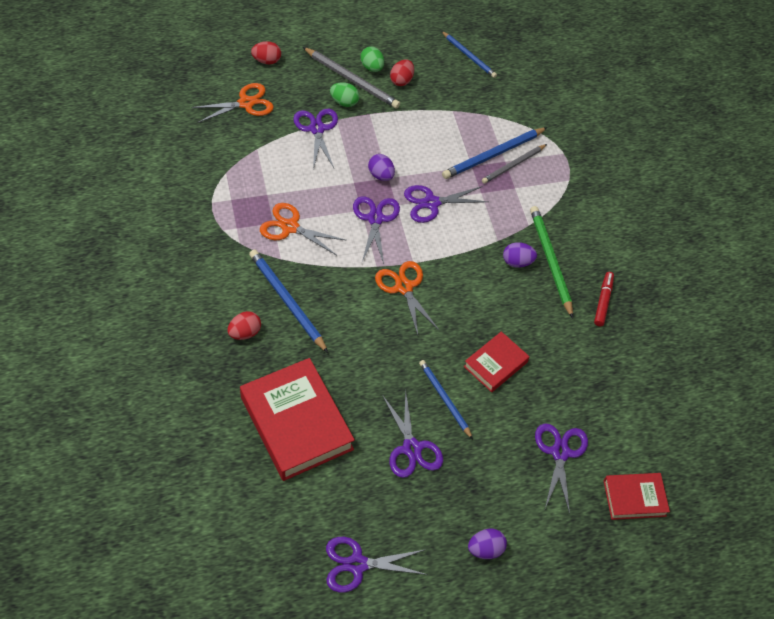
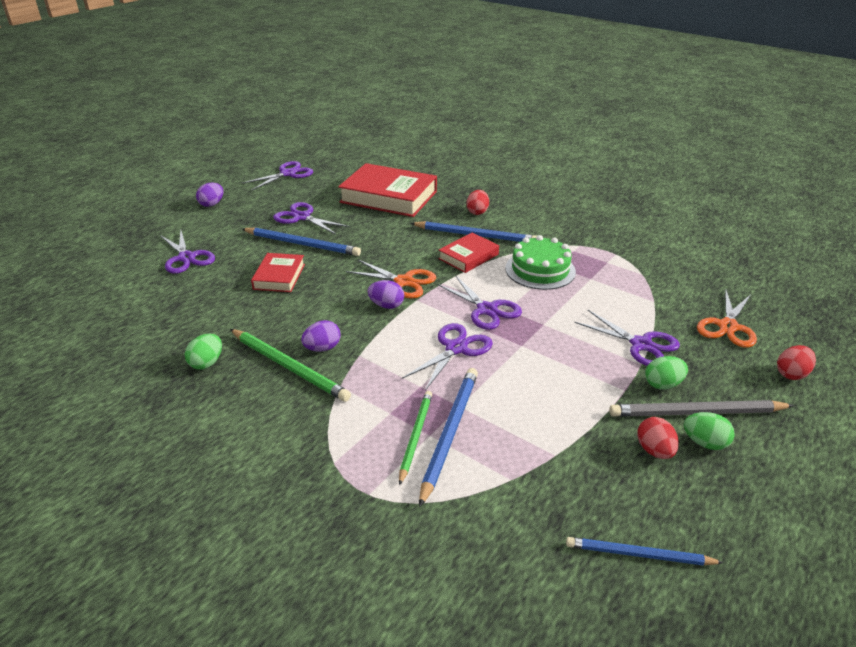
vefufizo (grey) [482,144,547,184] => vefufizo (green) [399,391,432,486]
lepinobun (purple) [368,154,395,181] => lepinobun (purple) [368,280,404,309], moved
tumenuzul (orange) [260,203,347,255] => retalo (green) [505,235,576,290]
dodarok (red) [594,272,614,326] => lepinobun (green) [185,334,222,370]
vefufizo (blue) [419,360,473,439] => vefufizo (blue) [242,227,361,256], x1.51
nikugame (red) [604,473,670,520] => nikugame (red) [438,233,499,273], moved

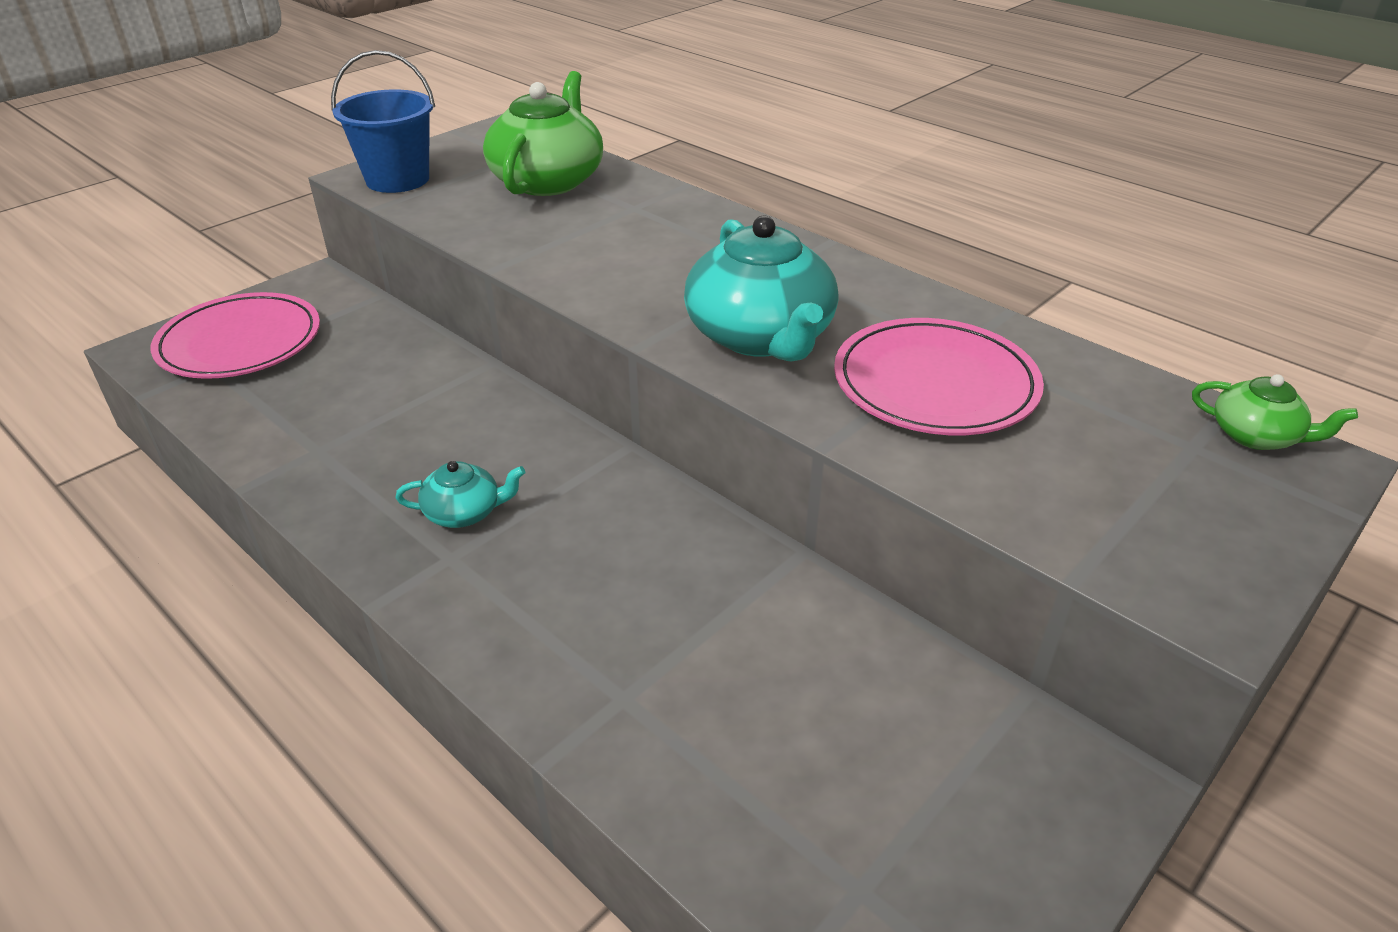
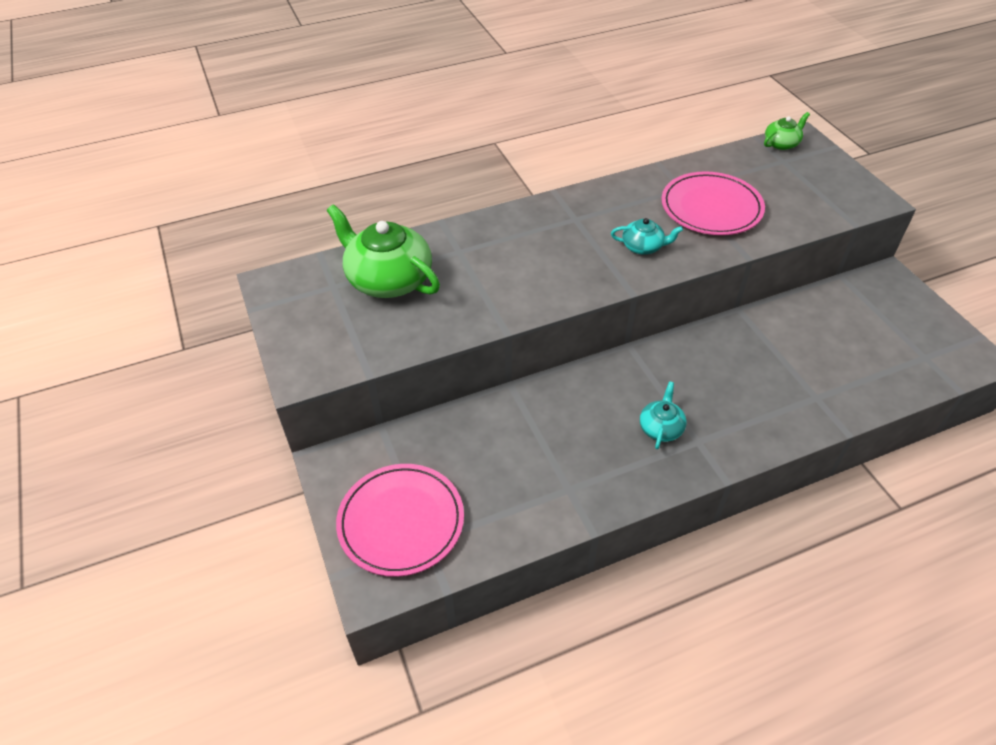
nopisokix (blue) [331,50,435,193] => nothing
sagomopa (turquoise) [684,215,839,362] => sagomopa (turquoise) [611,218,683,255], x0.50

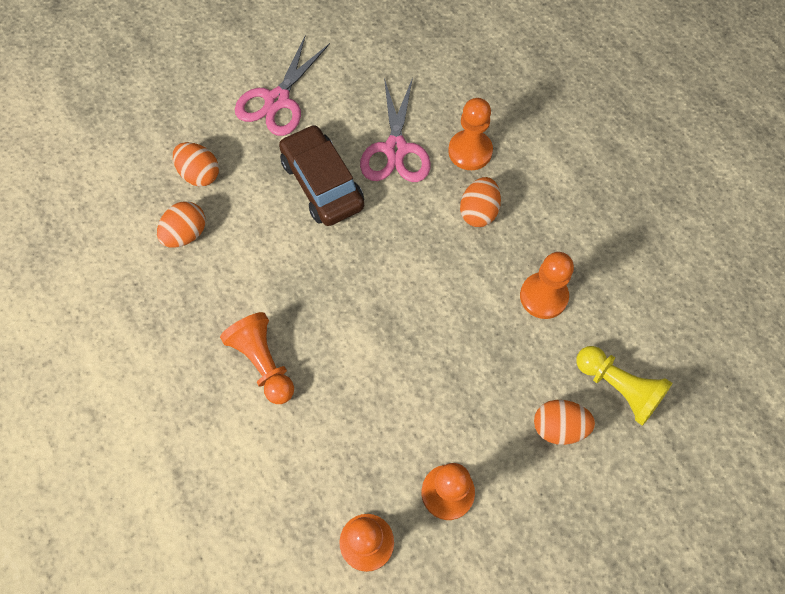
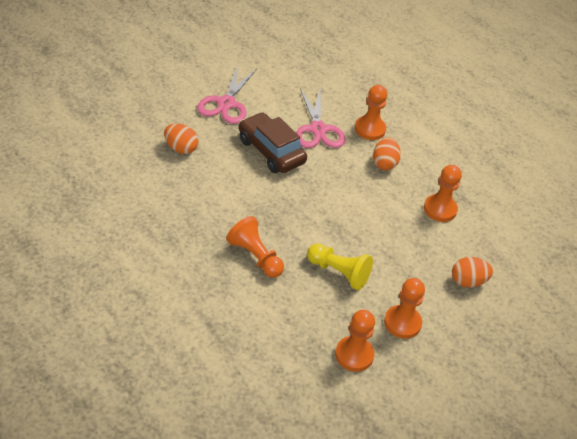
lepinobun (orange) [157,201,206,248] => nothing
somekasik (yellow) [576,346,672,426] => somekasik (yellow) [307,244,373,290], moved

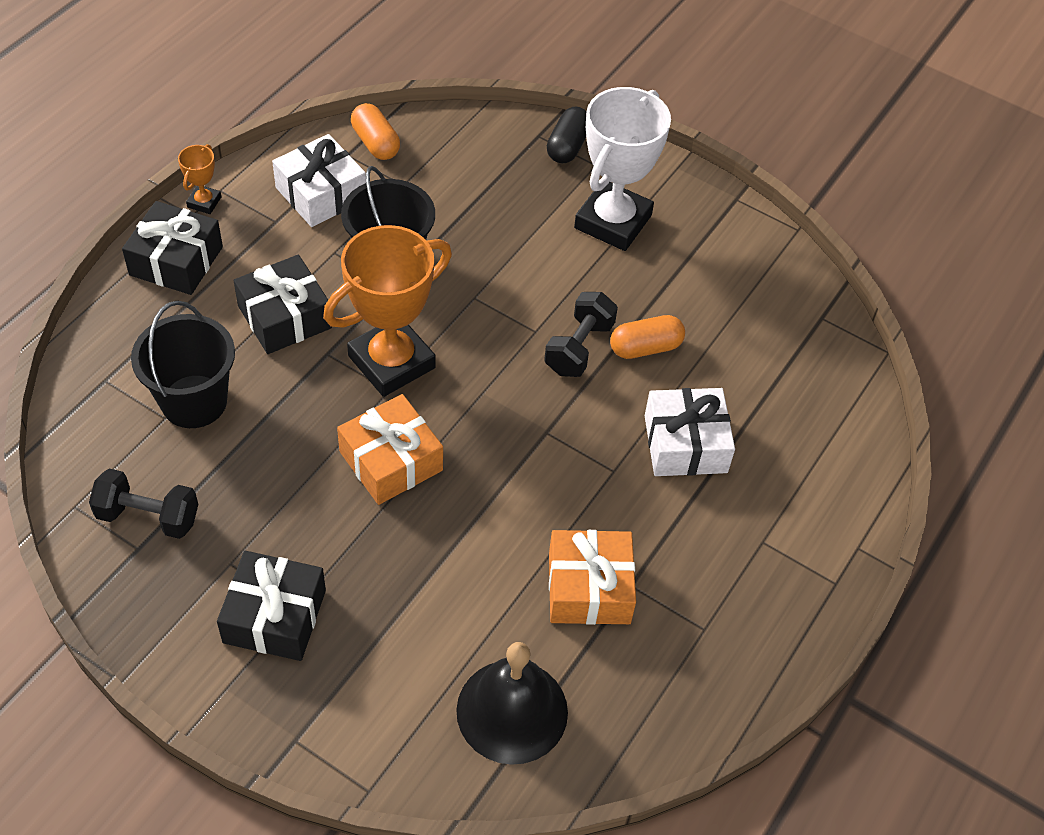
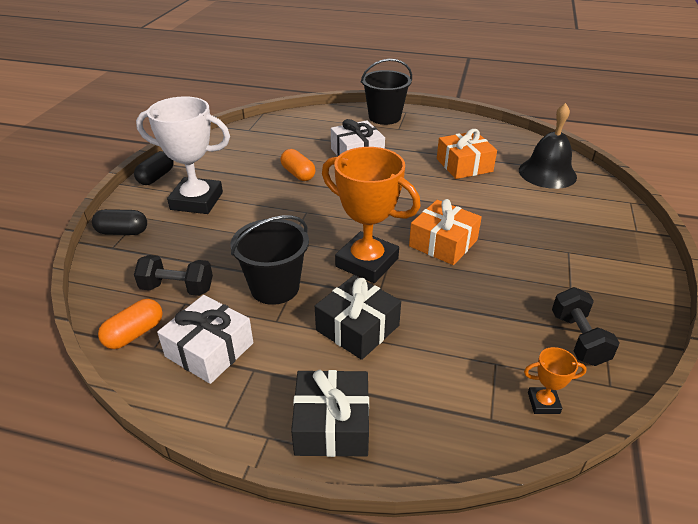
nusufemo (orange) [178,144,221,214] => nusufemo (orange) [524,347,587,414], moved
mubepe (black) [544,292,618,377] => mubepe (black) [134,255,213,296], moved
nopisokix (black) [131,301,235,428] => nopisokix (black) [361,59,412,125], moved
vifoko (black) [217,551,326,661] => nothing
nothing => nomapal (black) [134,151,174,185]

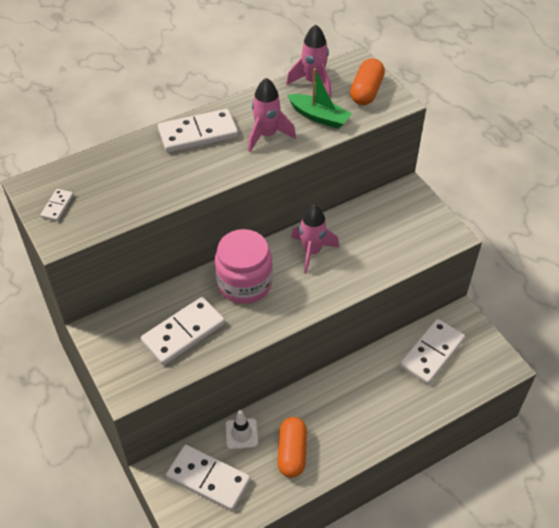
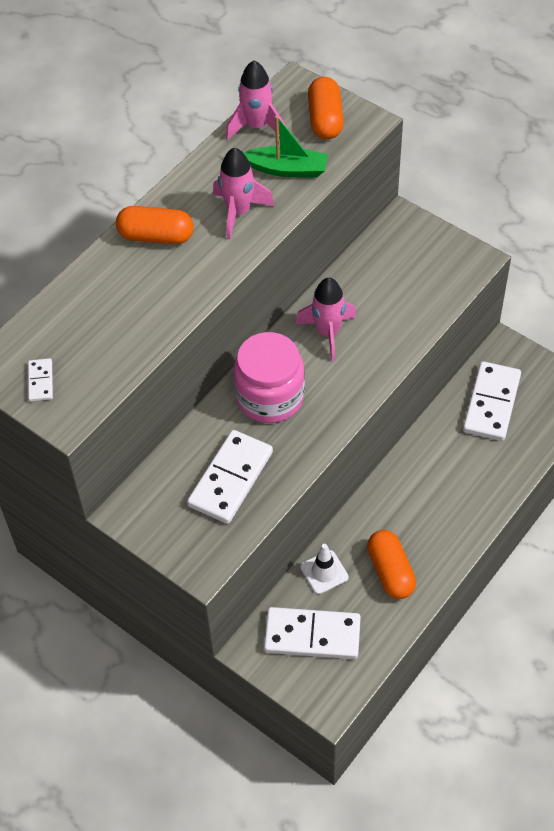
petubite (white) [158,109,238,153] => nomapal (orange) [116,206,194,244]

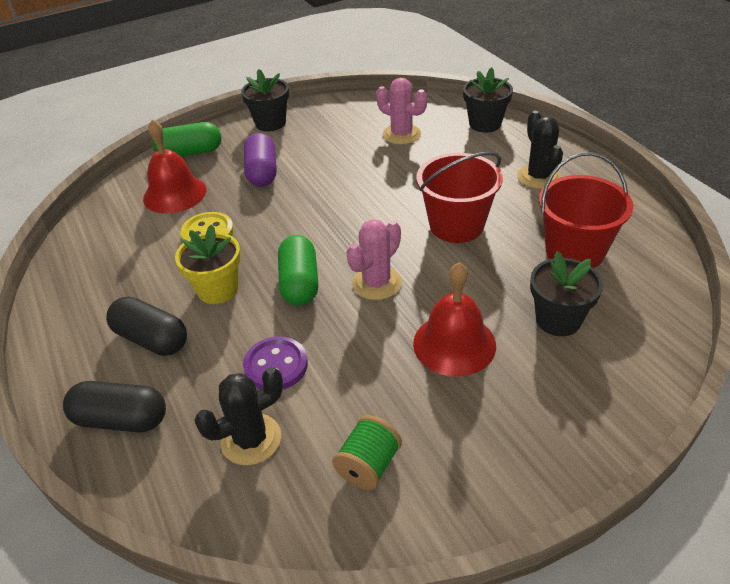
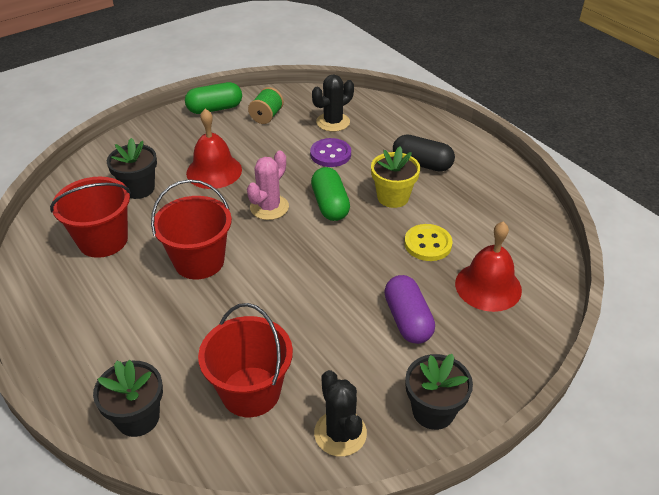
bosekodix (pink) [376,78,427,145] => nopisokix (red) [198,303,293,417]
bosekodix (black) [517,111,563,189] => bosekodix (black) [314,370,367,457], moved
nomapal (green) [152,122,221,157] => nomapal (green) [185,82,242,114], moved
nomapal (black) [63,381,166,432] => nothing

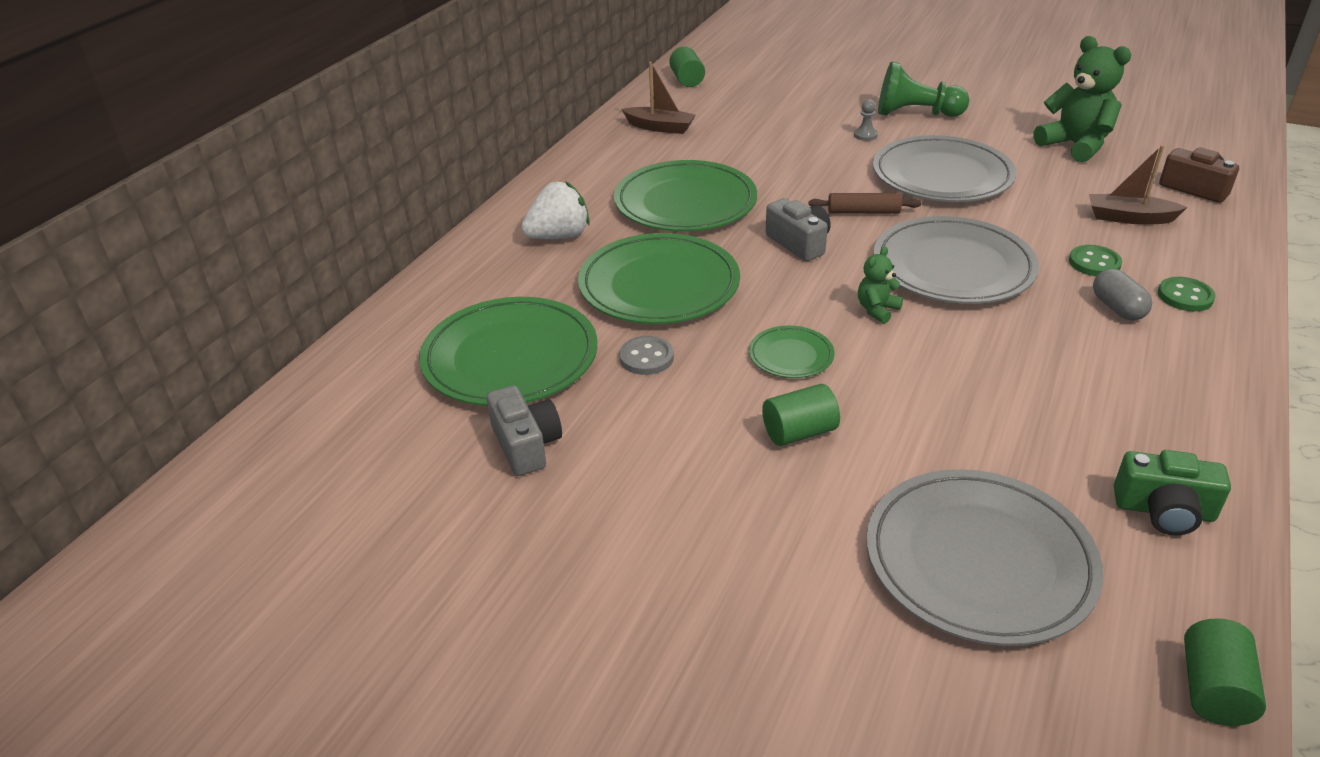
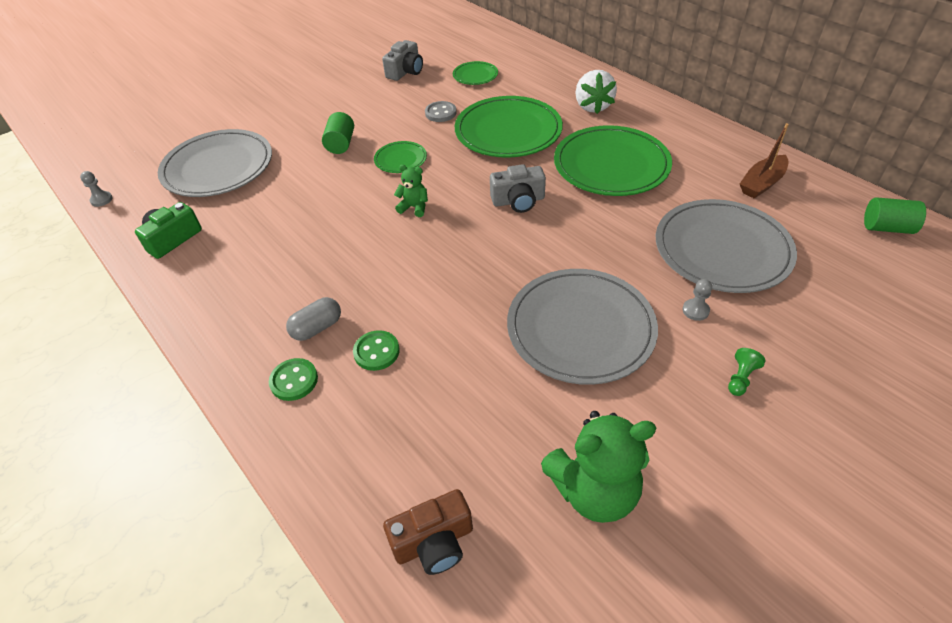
somekasik (green) [878,62,969,117] => somekasik (green) [728,348,766,396], x0.44
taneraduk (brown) [1089,145,1188,225] => nothing
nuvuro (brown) [809,193,921,213] => nothing
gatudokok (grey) [874,216,1039,304] => gatudokok (grey) [656,199,797,293], moved
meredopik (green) [858,247,903,324] => meredopik (green) [394,164,428,217], 45 degrees counterclockwise
nomapal (grey) [1093,269,1153,321] => nomapal (grey) [286,297,341,341], 45 degrees counterclockwise
gatudokok (green) [419,297,598,406] => gatudokok (green) [453,61,498,85], x0.48
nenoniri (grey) [486,386,562,476] => nenoniri (grey) [382,40,423,81], 60 degrees counterclockwise
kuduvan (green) [1184,618,1266,726] => somekasik (grey) [80,171,113,207]

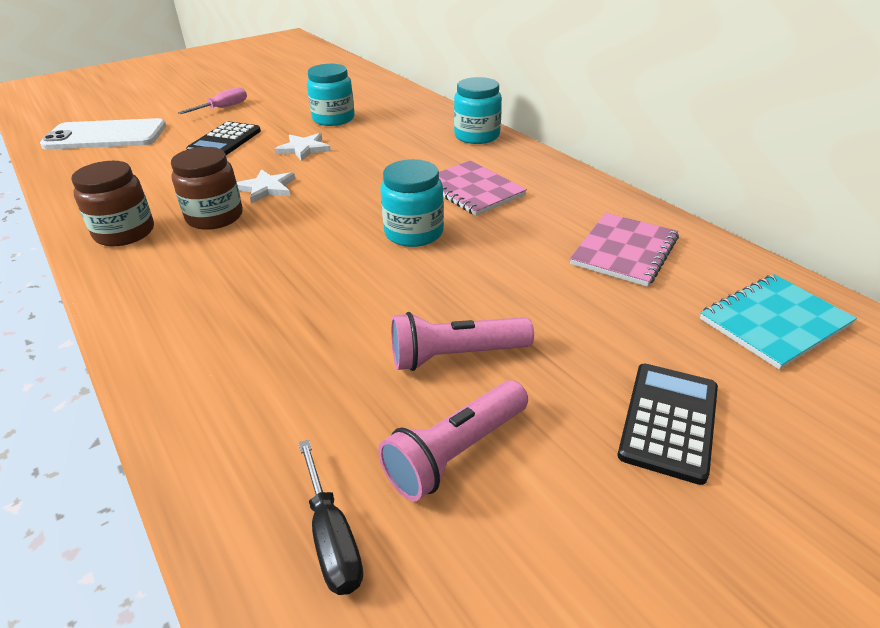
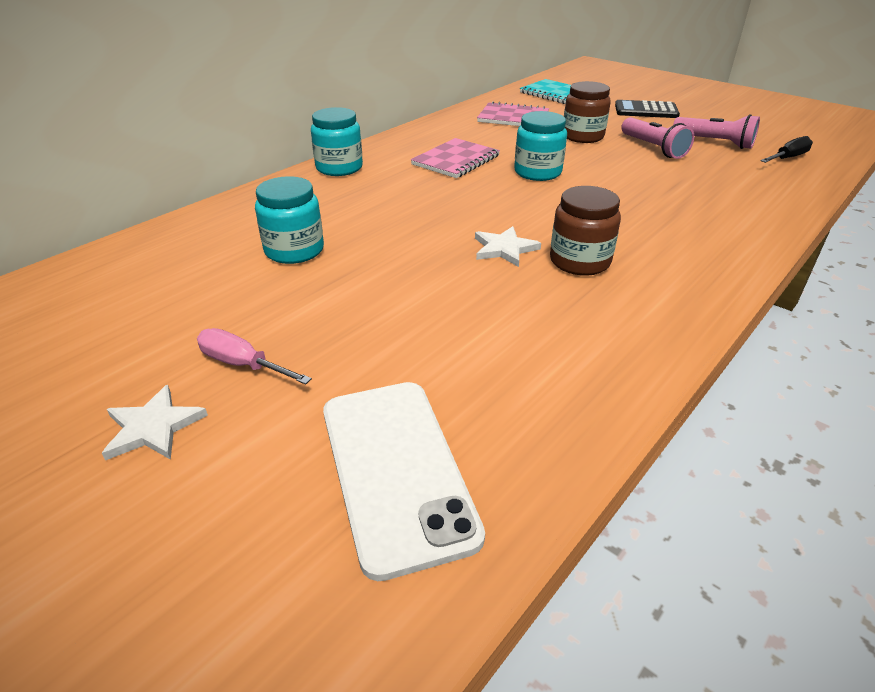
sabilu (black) [186,122,261,155] => nothing
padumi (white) [275,133,331,161] => padumi (white) [102,385,208,460], moved
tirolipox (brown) [71,161,154,246] => tirolipox (brown) [564,81,611,143], moved

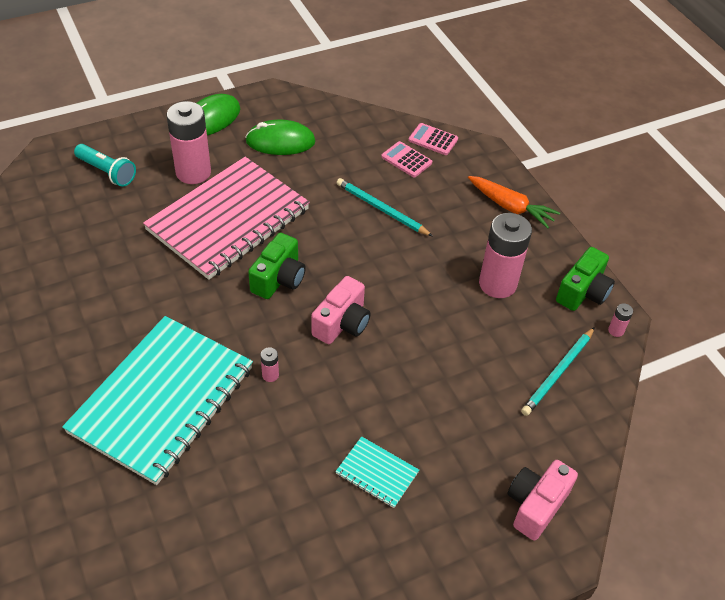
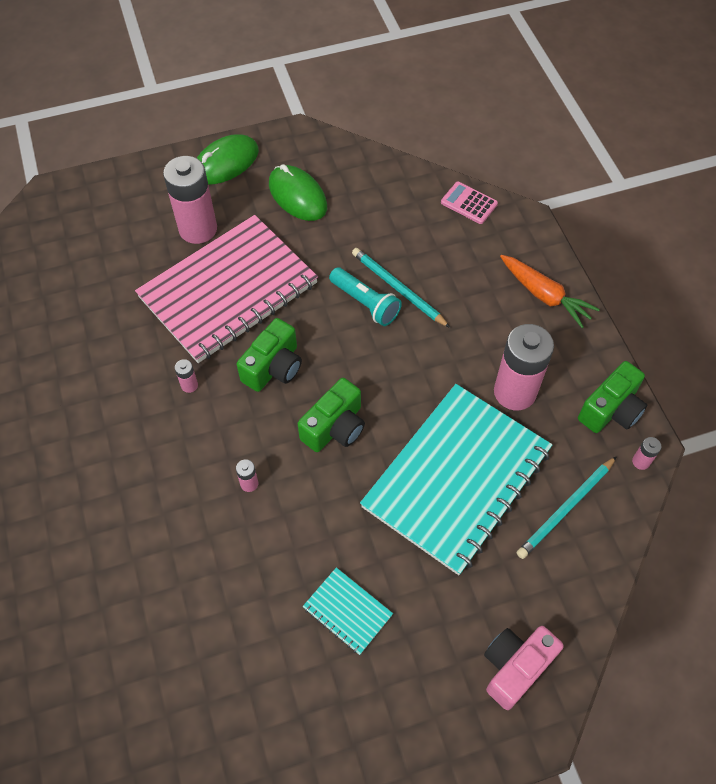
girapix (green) [245,120,316,155] => girapix (green) [269,164,327,221], 45 degrees clockwise
sabilu (pink) [381,141,432,177] => nothing
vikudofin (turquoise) [74,144,136,187] => vikudofin (turquoise) [329,267,402,326], moved
nenoniri (pink) [311,276,371,344] => nenoniri (green) [298,378,365,452]
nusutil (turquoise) [62,316,253,485] => nusutil (turquoise) [360,384,553,575], moved
nothing => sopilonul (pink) [175,359,198,393]

